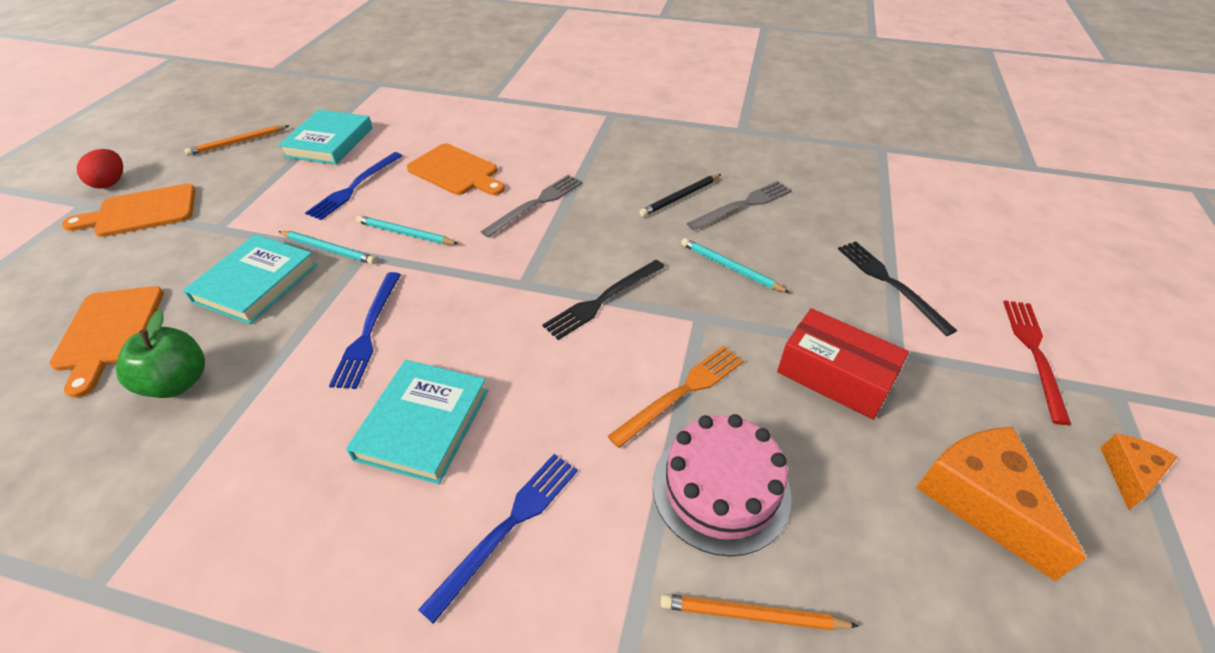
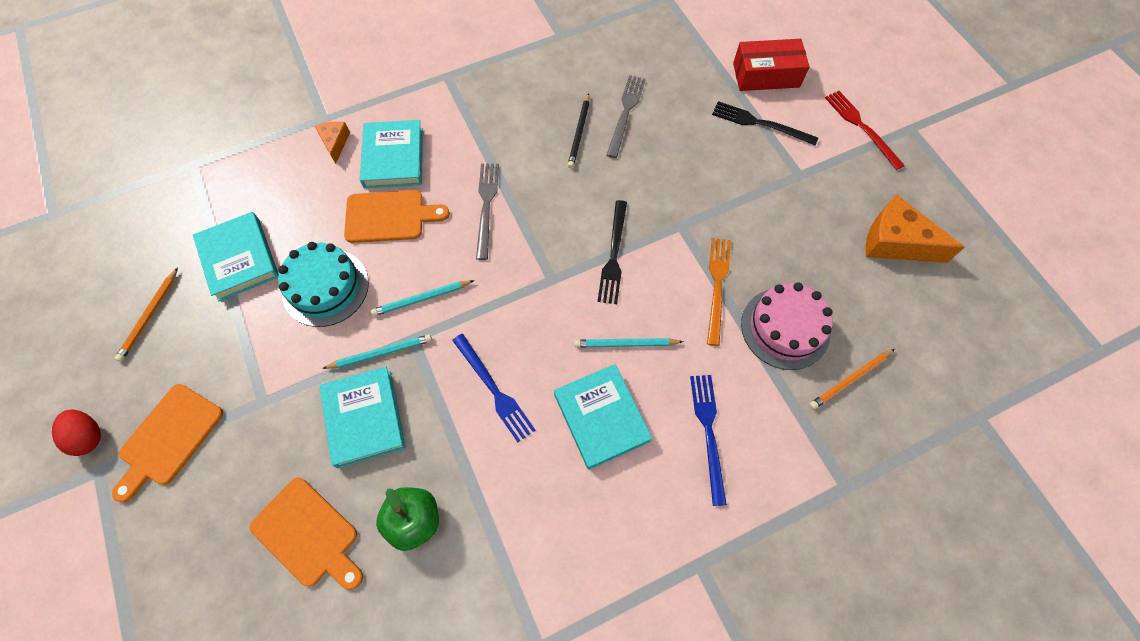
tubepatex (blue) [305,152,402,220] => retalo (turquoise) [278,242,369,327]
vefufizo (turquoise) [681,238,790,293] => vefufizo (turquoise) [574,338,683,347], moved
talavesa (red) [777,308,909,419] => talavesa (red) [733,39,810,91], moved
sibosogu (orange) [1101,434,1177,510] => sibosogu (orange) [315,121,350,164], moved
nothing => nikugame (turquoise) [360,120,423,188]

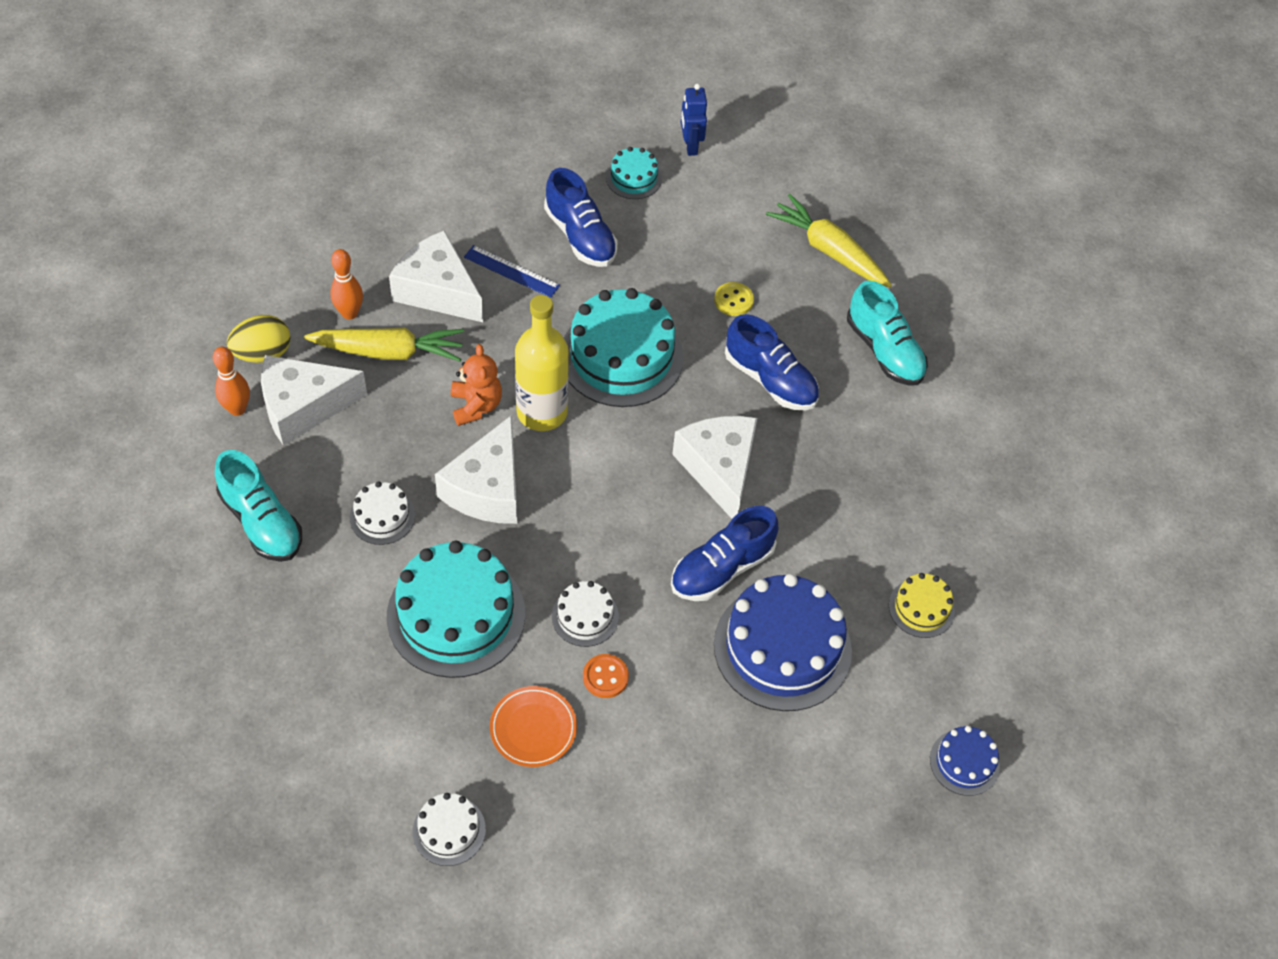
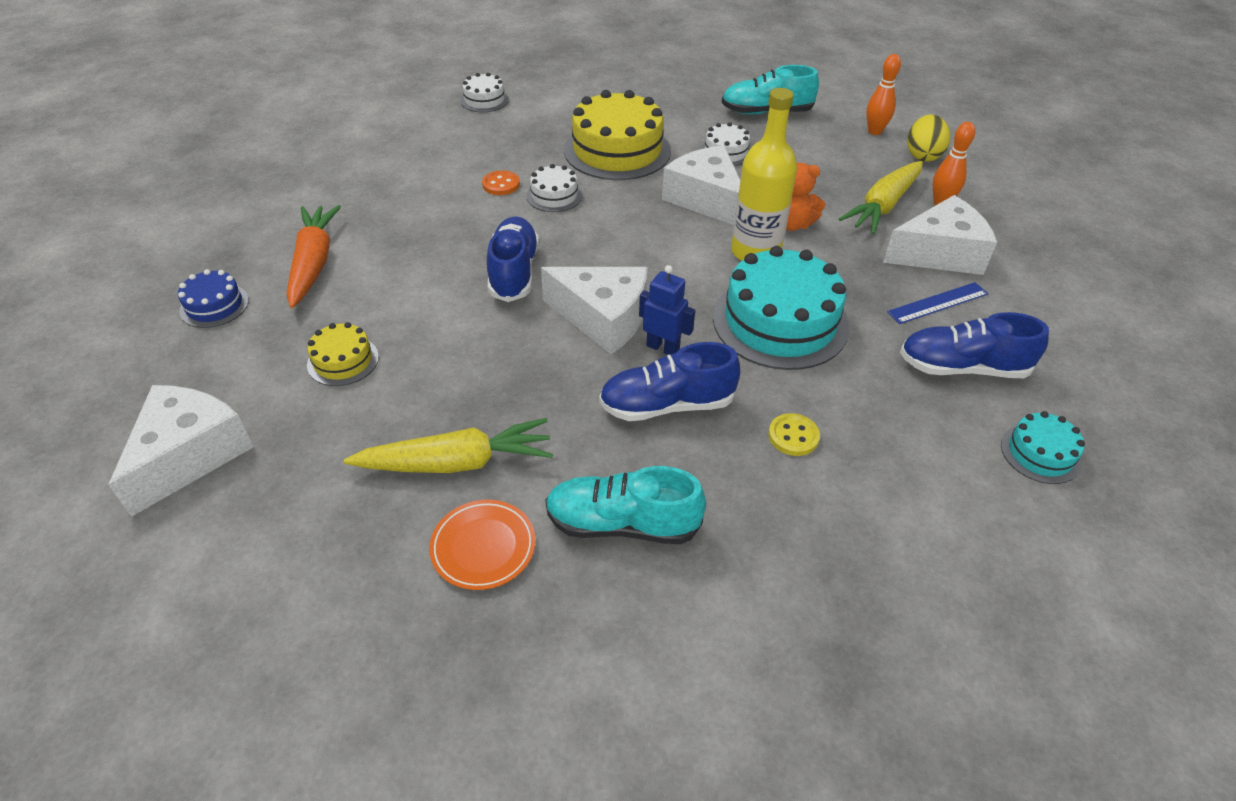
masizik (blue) [681,84,707,156] => masizik (blue) [639,265,695,355], moved
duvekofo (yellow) [766,194,892,287] => duvekofo (yellow) [344,418,553,473], moved
sibosogu (white) [261,355,367,446] => sibosogu (white) [108,385,253,517], moved
retalo (turquoise) [387,541,525,678] => retalo (yellow) [564,90,671,180]
retalo (blue) [714,574,852,711] => nothing
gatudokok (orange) [490,686,577,767] => gatudokok (orange) [429,500,536,590], moved
nothing => duvekofo (orange) [286,205,341,308]

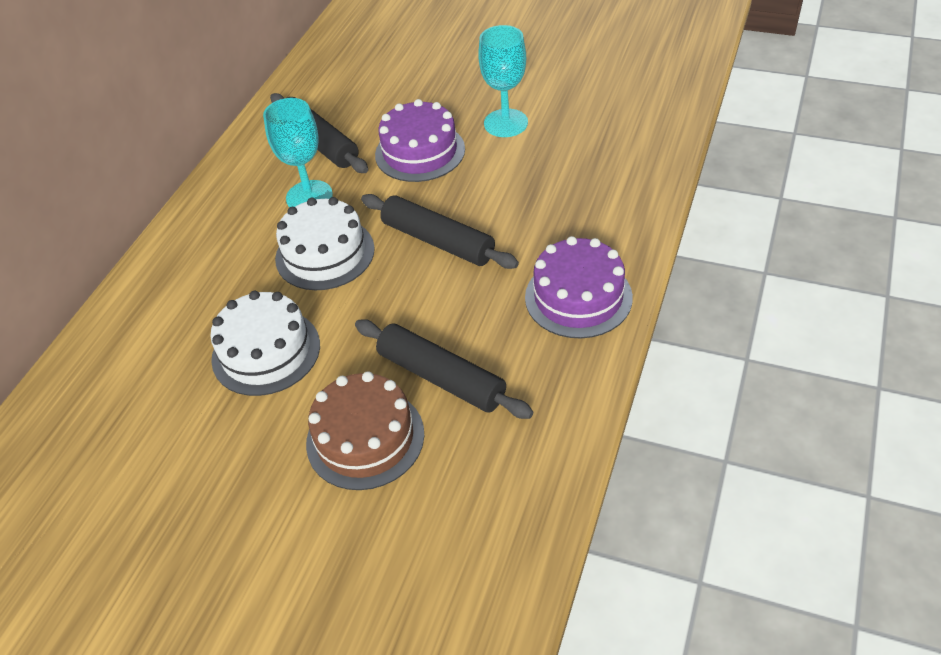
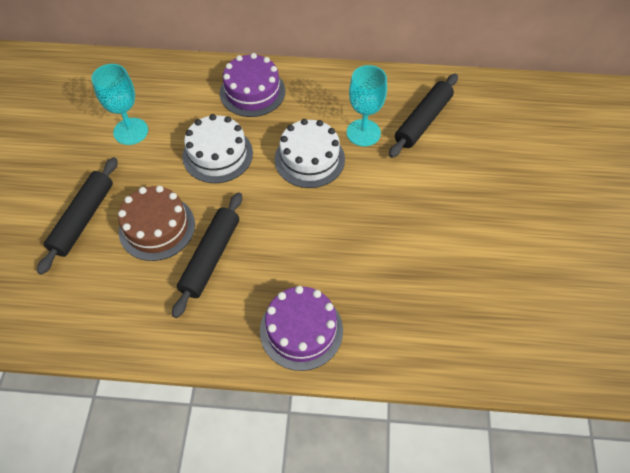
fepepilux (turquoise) [478,25,528,137] => fepepilux (turquoise) [92,64,148,145], moved
retalo (purple) [375,99,465,182] => retalo (purple) [220,53,285,117], moved
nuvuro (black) [361,194,519,269] => nuvuro (black) [37,157,118,275], moved

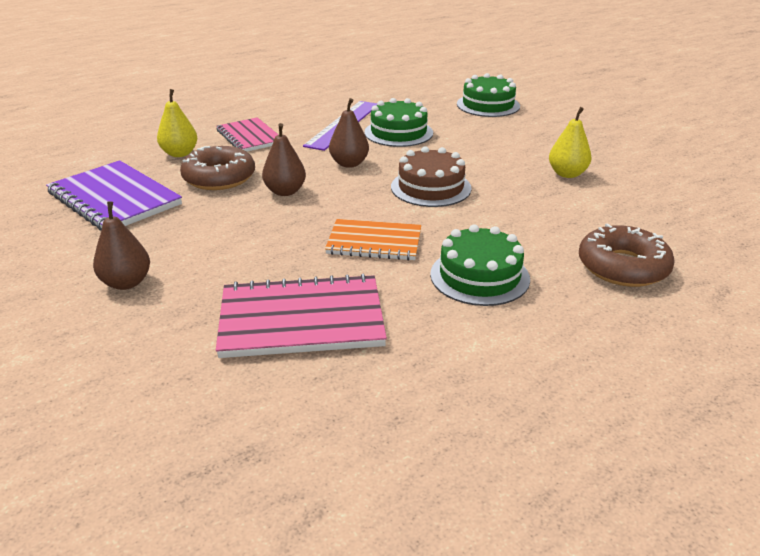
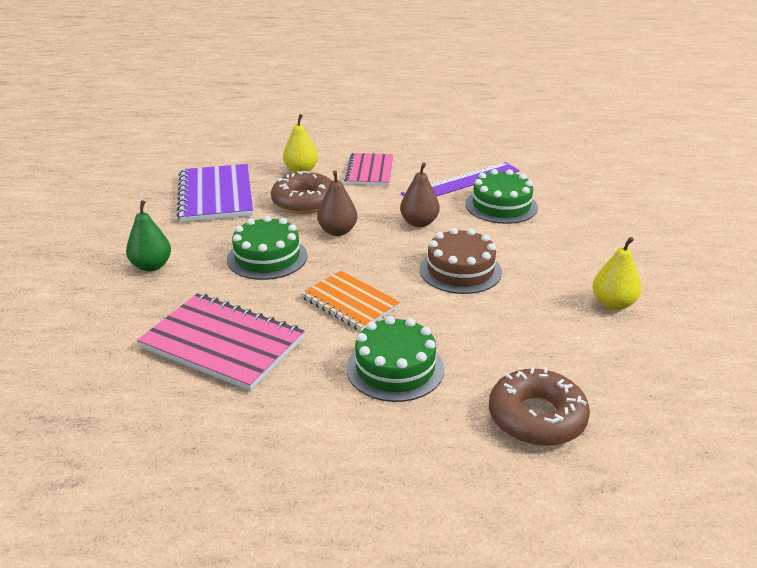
retalo (green) [457,73,520,117] => retalo (green) [227,216,307,280], moved
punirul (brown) [93,201,150,290] => punirul (green) [126,200,171,271]

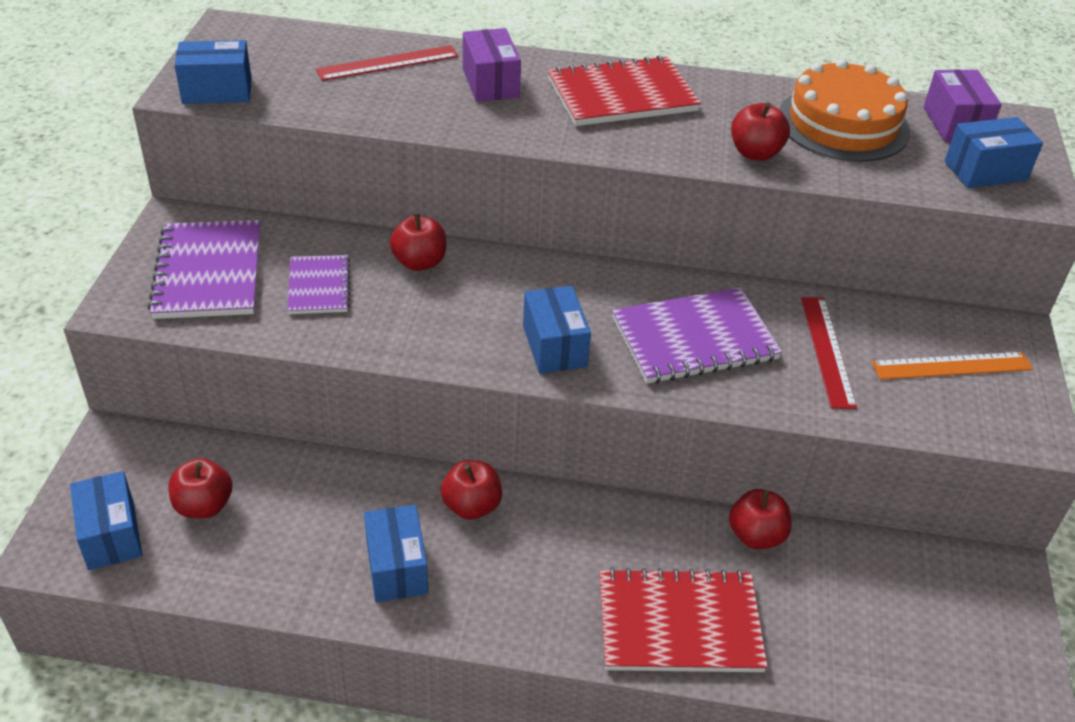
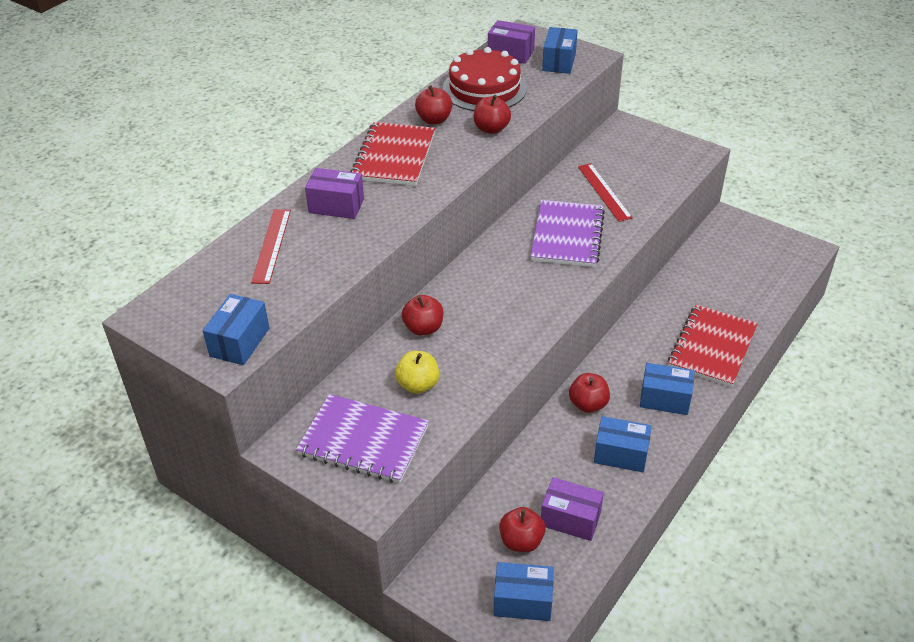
retalo (orange) [779,59,910,162] => retalo (red) [443,47,527,111]
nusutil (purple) [287,255,350,314] => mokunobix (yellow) [395,351,439,394]
talavesa (blue) [523,286,591,374] => talavesa (blue) [640,363,694,415], moved
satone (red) [801,297,857,409] => satone (red) [578,163,633,222], 45 degrees clockwise
satone (orange) [872,352,1033,380] => nothing
mokunobix (red) [729,489,792,549] => mokunobix (red) [415,85,452,124], moved
nothing => talavesa (purple) [541,477,604,541]

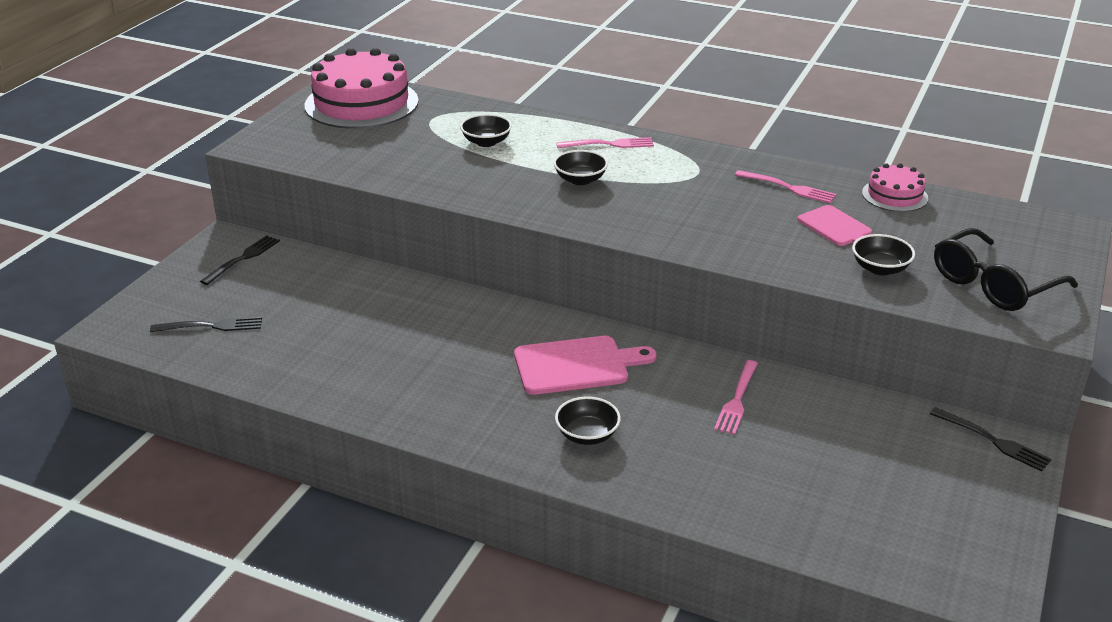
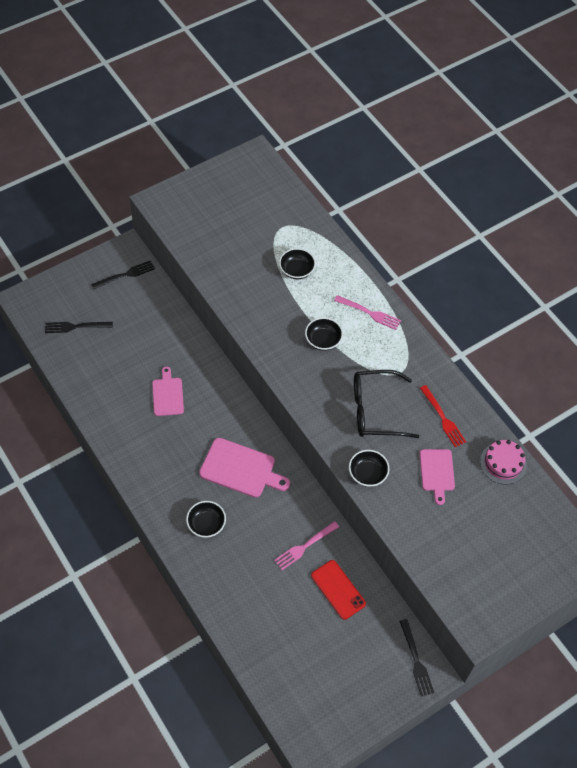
retalo (pink) [304,48,419,129] => nothing
tubepatex (pink) [735,170,836,203] => tubepatex (red) [420,385,466,447]
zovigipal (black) [934,228,1078,311] => zovigipal (black) [354,370,419,438], moved
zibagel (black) [852,234,915,276] => zibagel (black) [349,450,390,487], moved
tubepatex (black) [150,316,262,332] => tubepatex (black) [45,322,113,333], 150 degrees clockwise
nothing => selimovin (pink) [152,366,184,416]
nothing => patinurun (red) [311,560,366,620]

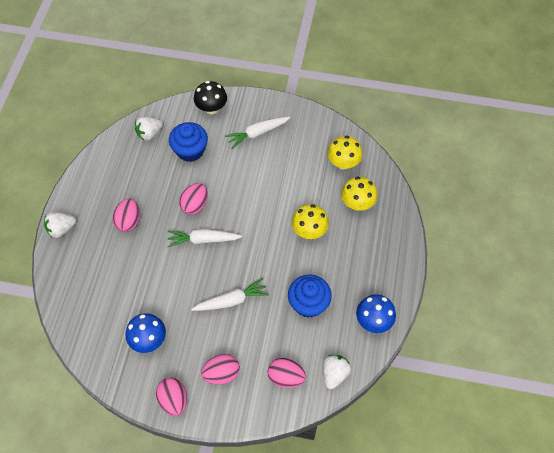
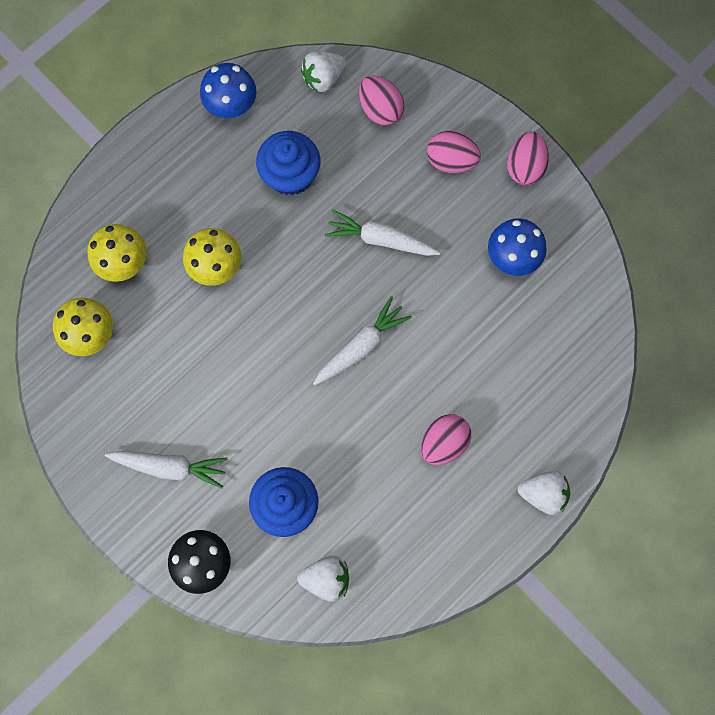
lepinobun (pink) [179,183,208,215] => nothing
duvekofo (white) [167,229,242,247] => duvekofo (white) [313,296,412,386], 75 degrees counterclockwise

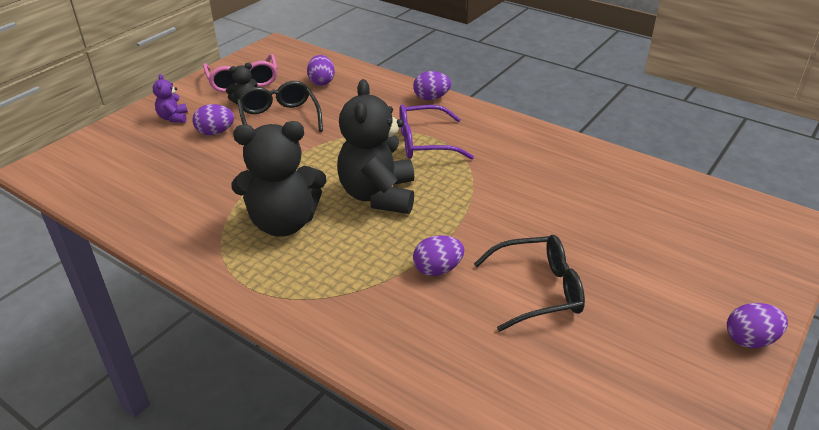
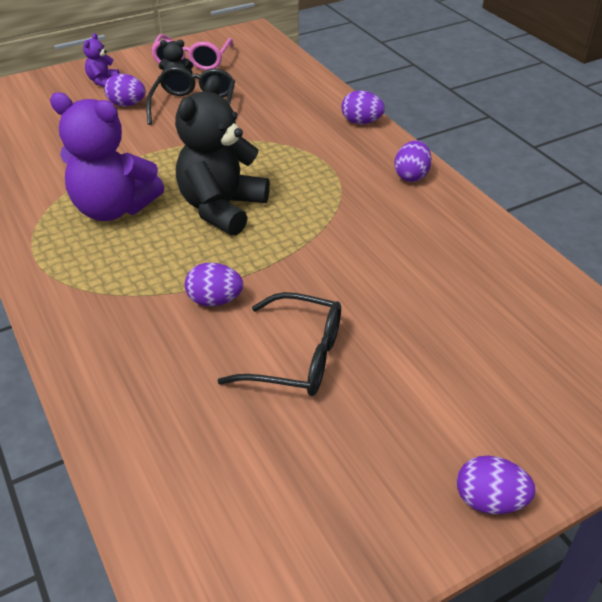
lepinobun (purple) [307,55,335,86] => lepinobun (purple) [394,140,432,182], moved
zovigipal (purple) [399,104,474,160] => nothing
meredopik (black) [231,121,326,237] => meredopik (purple) [50,92,164,221]

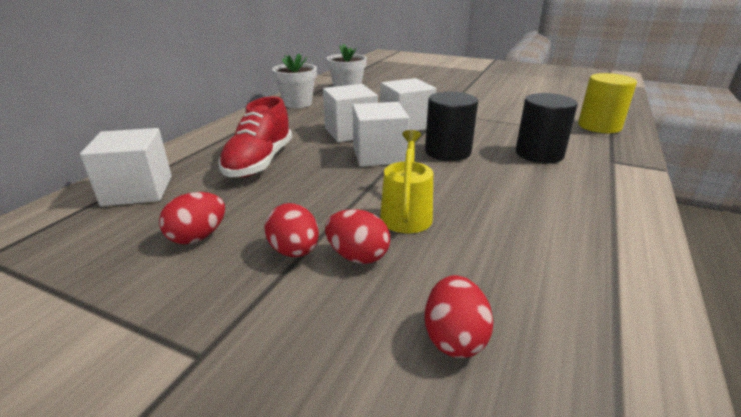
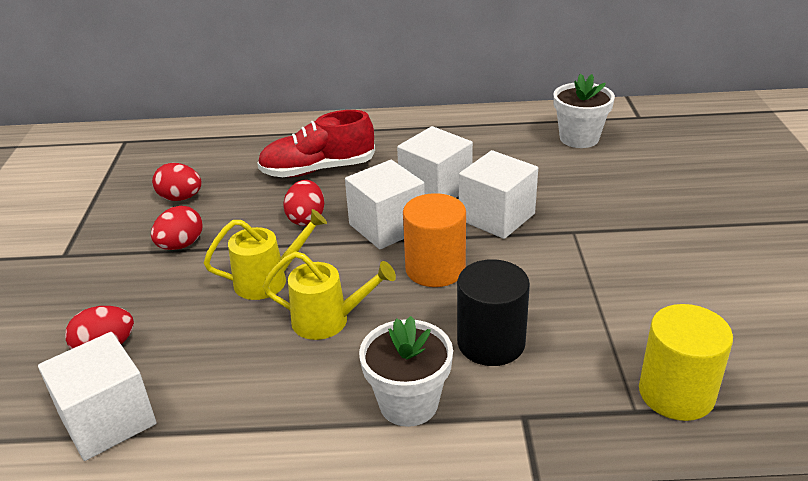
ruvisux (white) [272,54,317,108] => ruvisux (white) [359,316,453,427], moved
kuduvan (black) [425,92,478,161] => kuduvan (orange) [403,193,466,287]
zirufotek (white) [80,128,172,206] => zirufotek (white) [38,332,156,461], moved
lepinobun (red) [325,209,390,264] => lepinobun (red) [283,180,324,226], moved
nothing => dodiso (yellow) [263,251,396,340]

